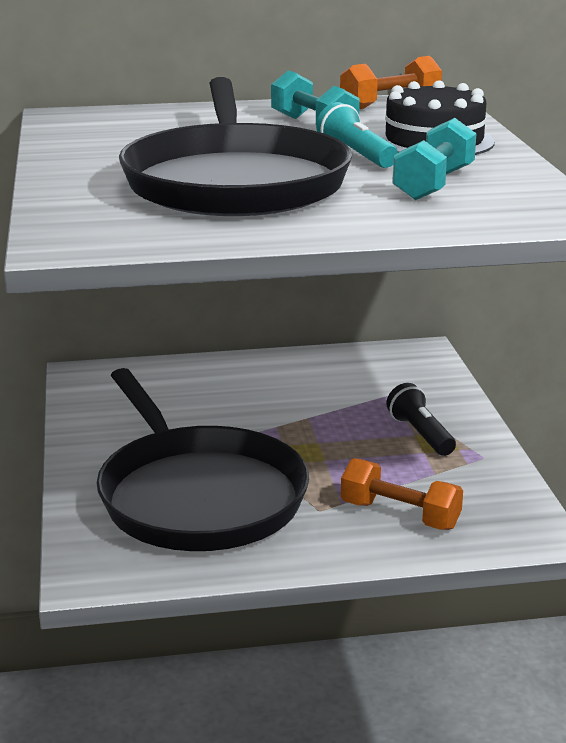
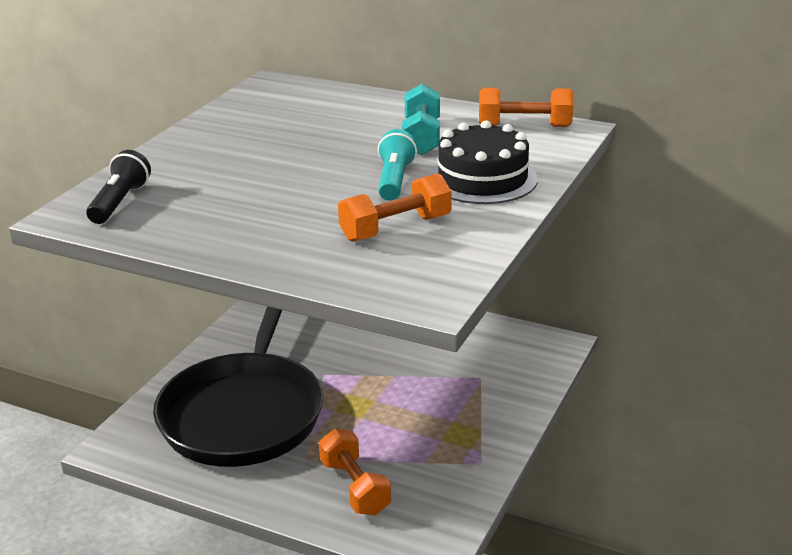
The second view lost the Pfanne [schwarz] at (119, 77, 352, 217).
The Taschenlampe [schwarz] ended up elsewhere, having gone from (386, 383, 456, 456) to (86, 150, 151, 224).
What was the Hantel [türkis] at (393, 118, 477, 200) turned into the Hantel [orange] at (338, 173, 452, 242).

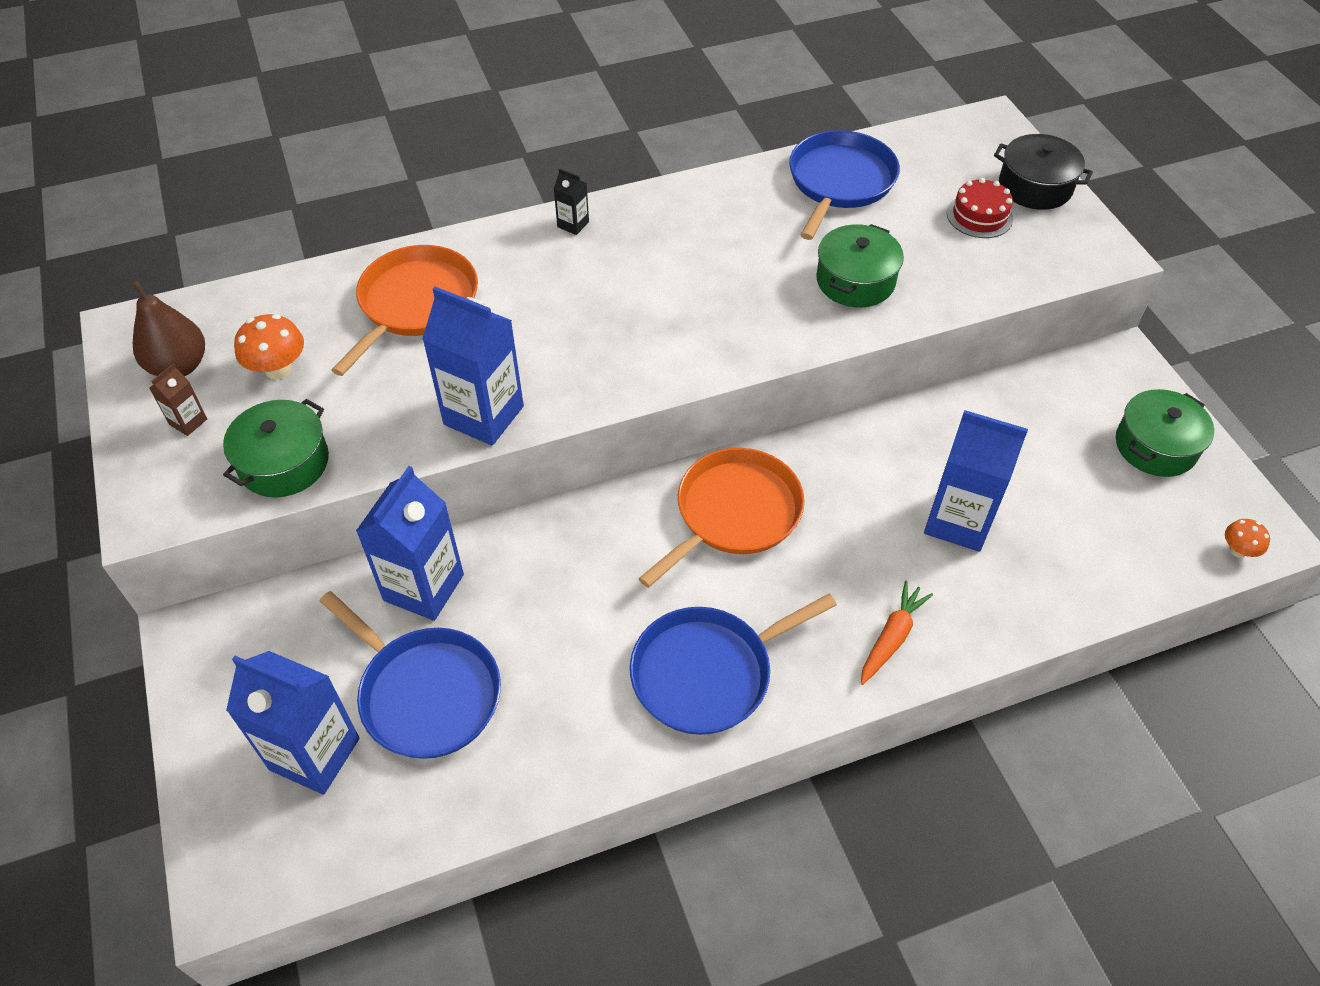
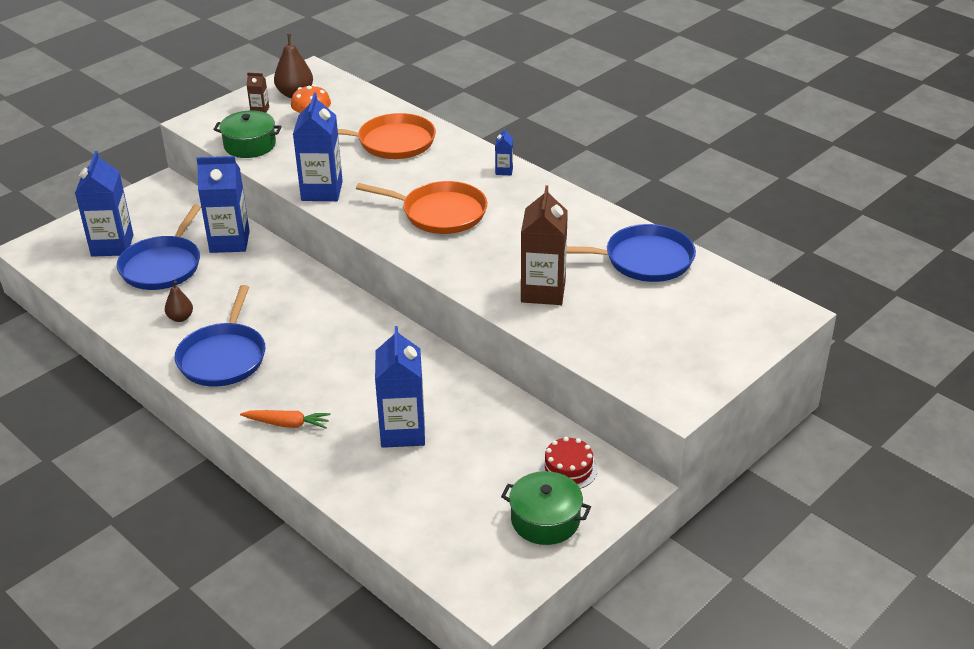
The second view lost the Kochtopf [schwarz] at (994, 134, 1093, 210).
The second view lost the Pilz [orange] at (1225, 519, 1270, 558).
The second view gained the Birne [braun] at (165, 281, 193, 322).
The Pfanne [orange] ended up elsewhere, having gone from (638, 448, 805, 588) to (356, 181, 487, 234).
The Kuchen [rot] ended up elsewhere, having gone from (947, 178, 1013, 238) to (540, 437, 598, 489).
Where the Kochtopf [grün] stood at (816, 224, 904, 307), the Getränkekarton [braun] came to stand at (521, 185, 568, 305).
What was the Getränkekarton [schwarz] at (554, 168, 589, 235) turned into the Getränkekarton [blau] at (495, 127, 513, 175).
The Pfanne [blau] at (630, 594, 837, 735) ended up facing another way, 120 degrees counterclockwise from before.

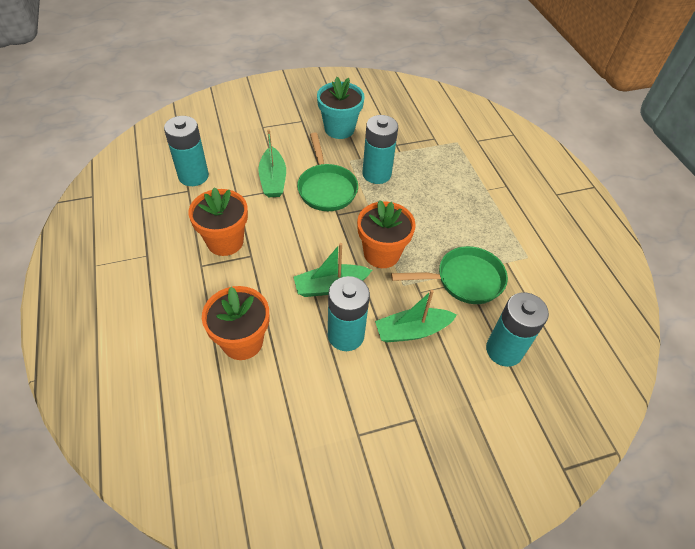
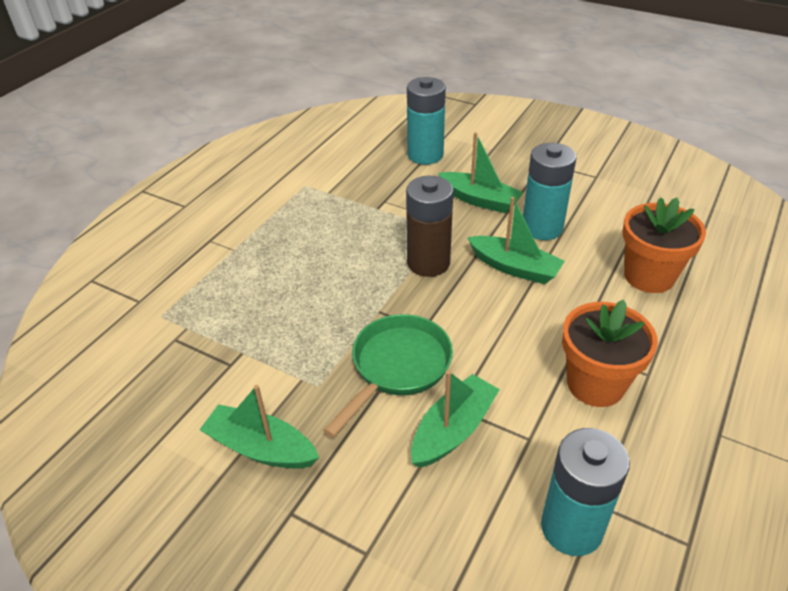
The second view lost the Batterie [türkis] at (362, 115, 398, 184).
The second view lost the Pfanne [grün] at (391, 246, 508, 304).
Where the Blumentopf [türkis] stood at (317, 77, 365, 139), the Boot [grün] came to stand at (199, 385, 319, 469).
Where the Blumentopf [orange] stood at (357, 200, 416, 268), the Batterie [braun] came to stand at (406, 176, 453, 277).

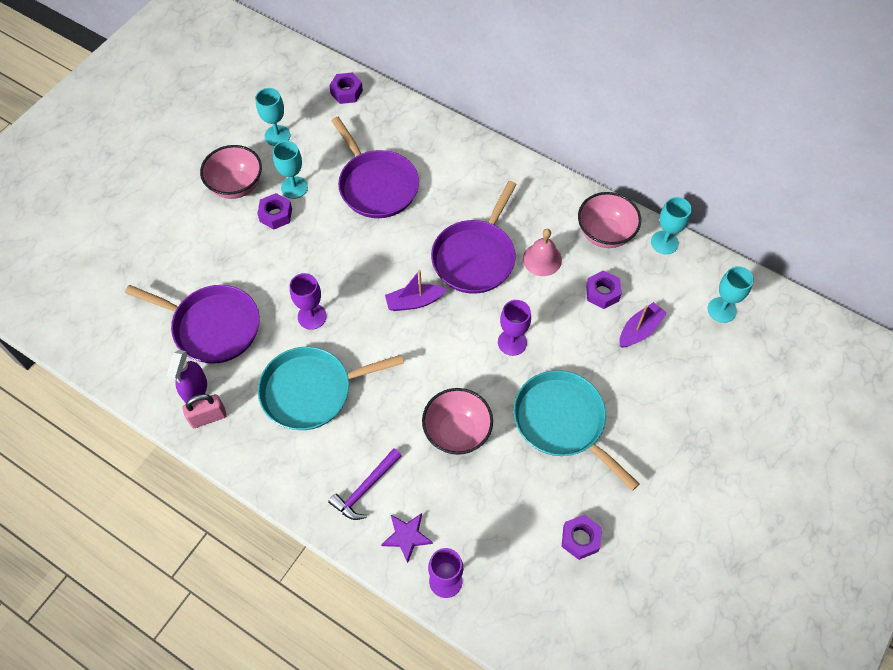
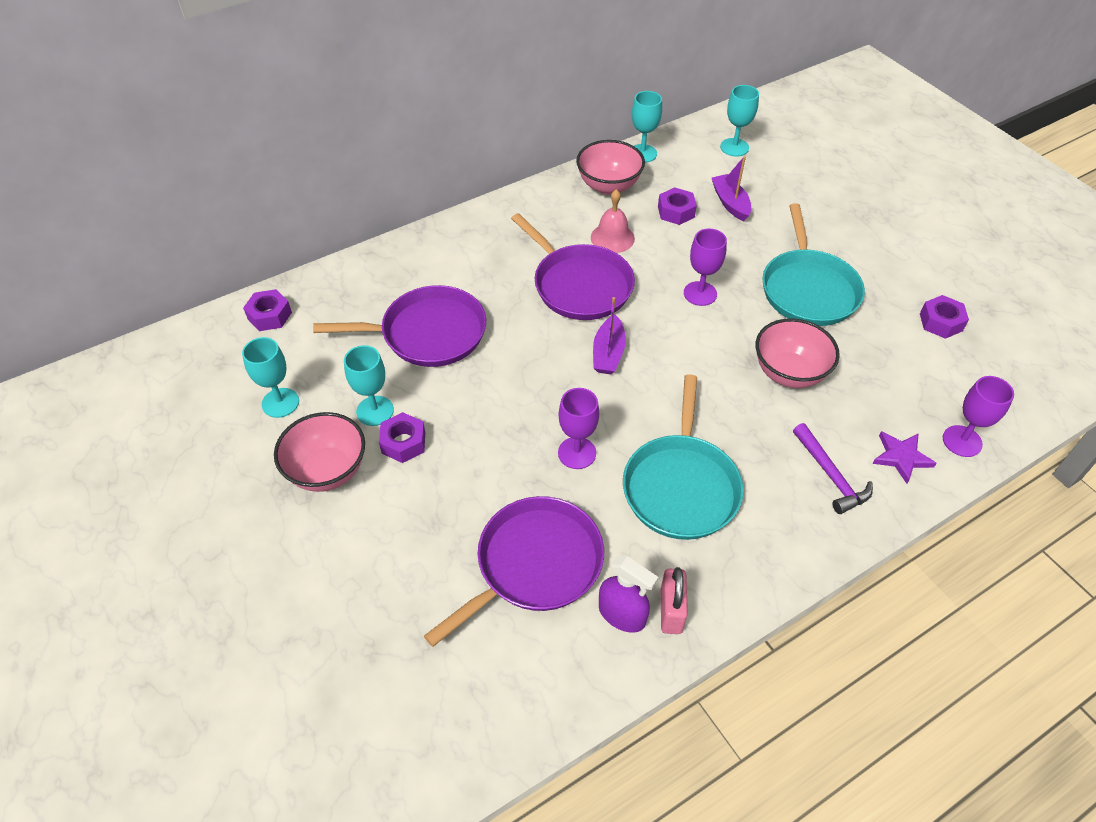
The Pfanne [türkis] at (513, 370, 640, 491) ended up facing another way, 75 degrees counterclockwise from before.

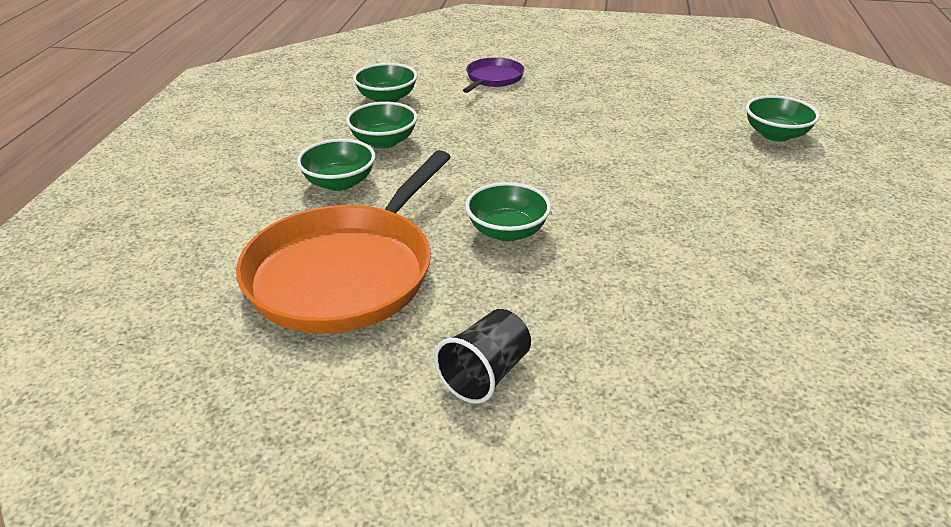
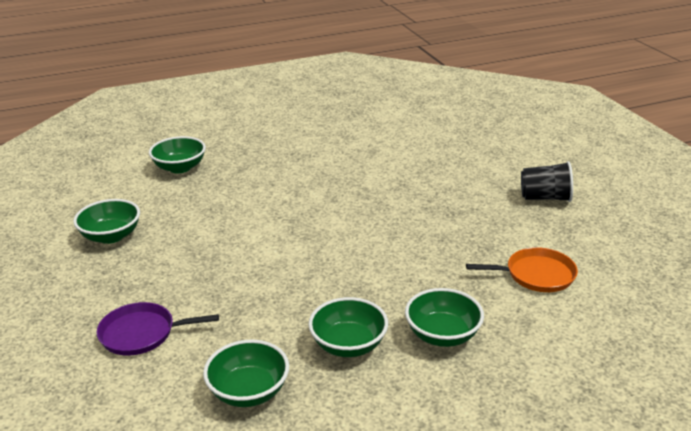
The Schüssel [grün] ended up elsewhere, having gone from (465, 182, 551, 242) to (73, 199, 140, 244).
The size of the Pfanne [orange] at (236, 150, 451, 334) changed by a factor of 0.47.

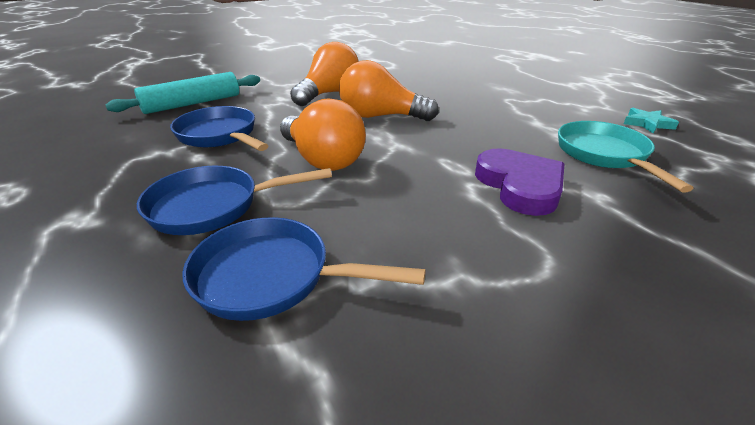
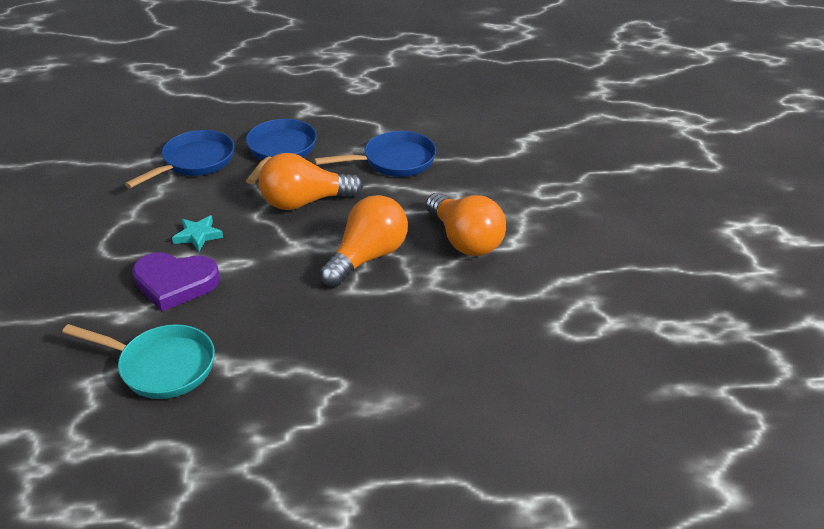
The second view lost the Nudelholz [türkis] at (106, 72, 260, 114).
The Stern [türkis] ended up elsewhere, having gone from (624, 108, 679, 133) to (172, 215, 223, 251).

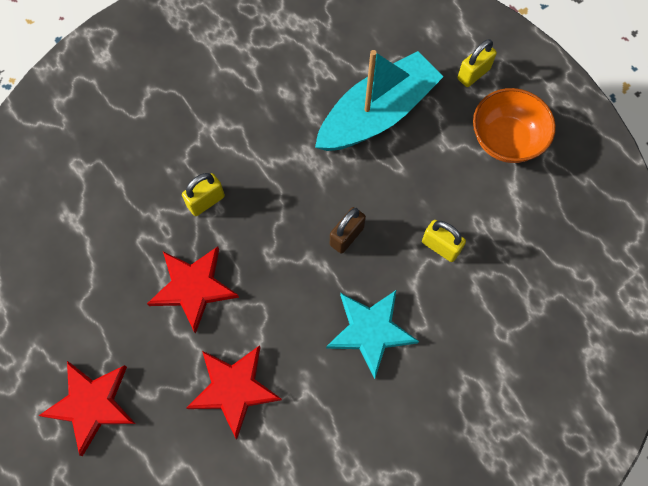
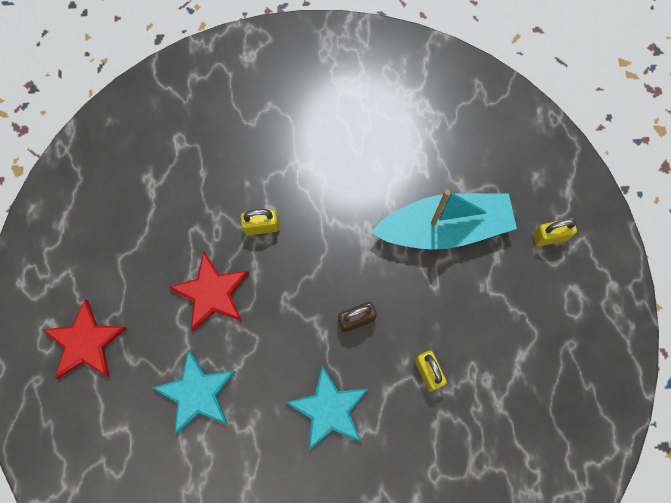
The second view lost the Schüssel [orange] at (473, 88, 556, 163).
What was the Stern [rot] at (186, 345, 282, 440) turned into the Stern [türkis] at (152, 350, 235, 435).

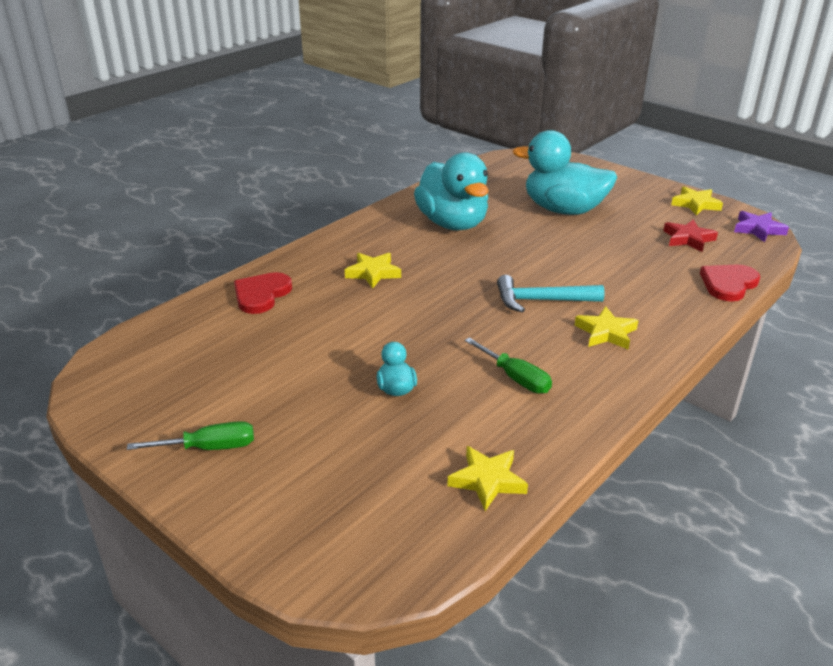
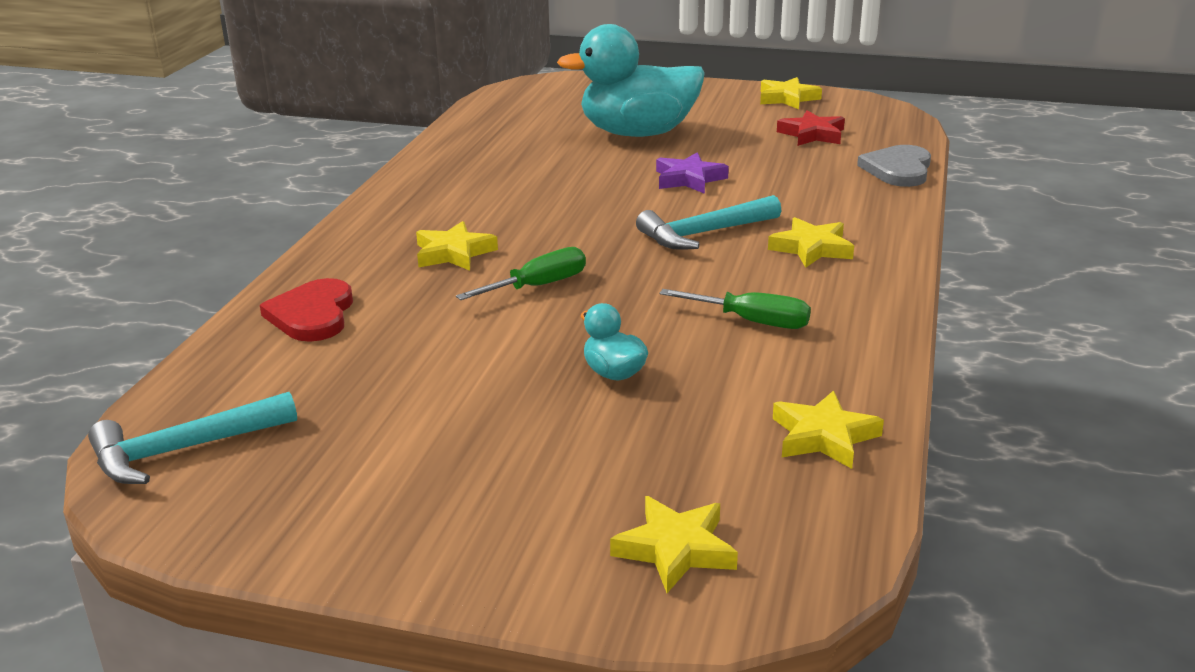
The second view lost the Ente [türkis] at (414, 152, 489, 231).
The second view gained the Hammer [türkis] at (88, 392, 297, 484).
The second view gained the Stern [gelb] at (610, 496, 738, 593).
The Schraubenzieher [grün] ended up elsewhere, having gone from (127, 421, 254, 450) to (456, 247, 586, 300).
The Stern [lila] ended up elsewhere, having gone from (734, 211, 789, 242) to (656, 152, 729, 194).
What was the Herz [rot] at (700, 265, 760, 302) turned into the Herz [grau] at (857, 145, 931, 187).

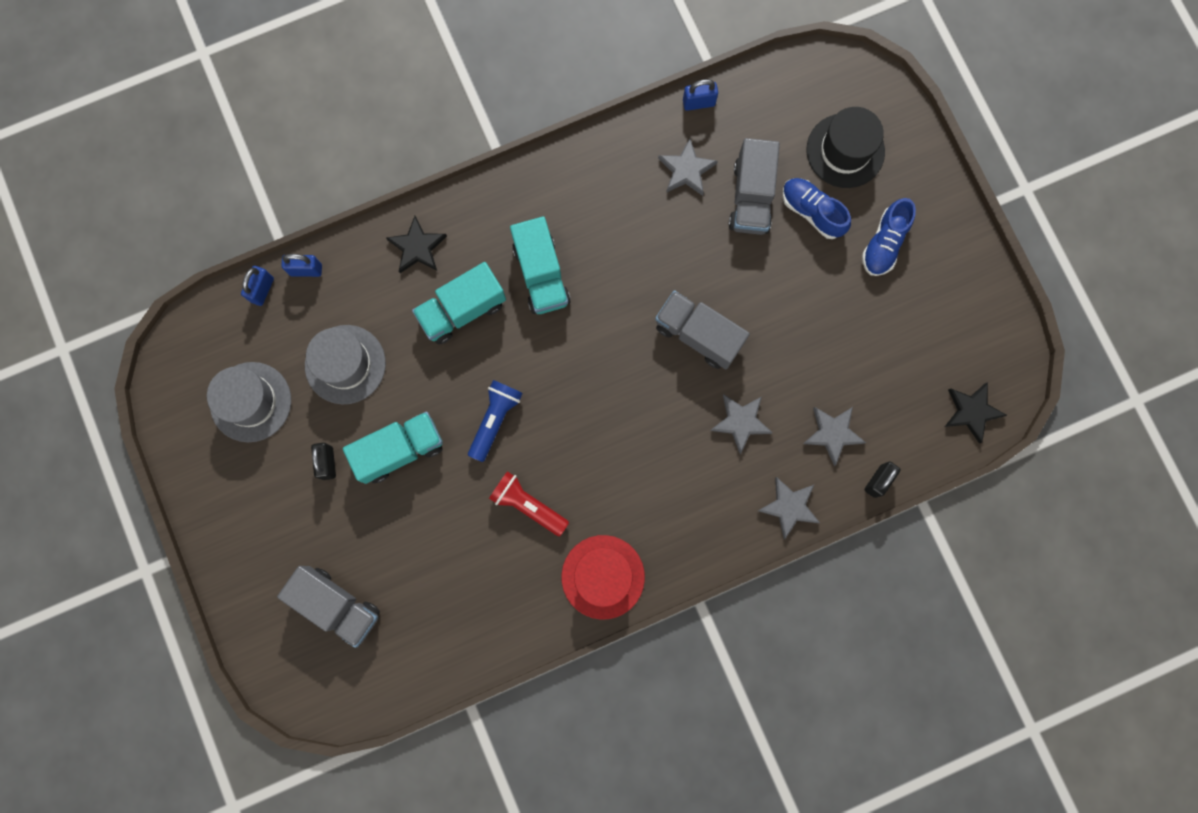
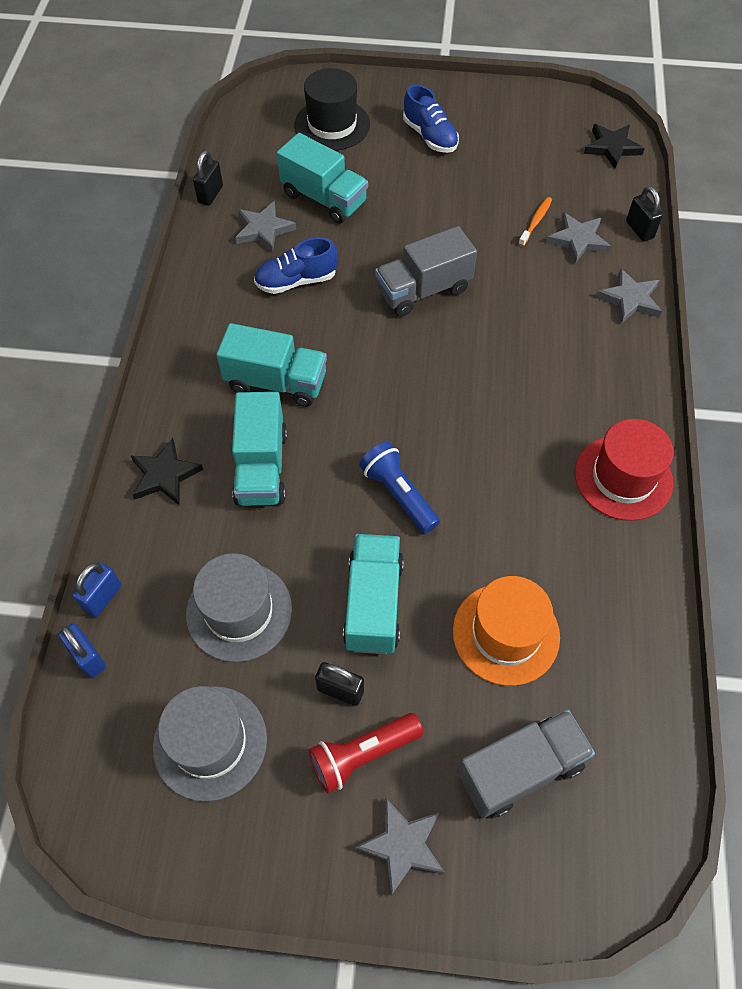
The second view gained the Hut [orange] at (453, 576, 560, 686).
The second view gained the Zahnbürste [orange] at (518, 197, 552, 246).
The Taschenlampe [rot] ended up elsewhere, having gone from (489, 471, 569, 536) to (309, 713, 423, 793).
The Stern [grau] ended up elsewhere, having gone from (710, 395, 772, 454) to (355, 798, 445, 896).
The Schuh [blau] ended up elsewhere, having gone from (782, 178, 851, 239) to (254, 237, 338, 294).
What was the Vorhängeschloss [blau] at (683, 79, 718, 111) turned into the Vorhängeschloss [schwarz] at (193, 150, 223, 206).
What was the Lastwagen [grau] at (729, 138, 780, 235) turned into the Lastwagen [türkis] at (277, 133, 368, 224).

